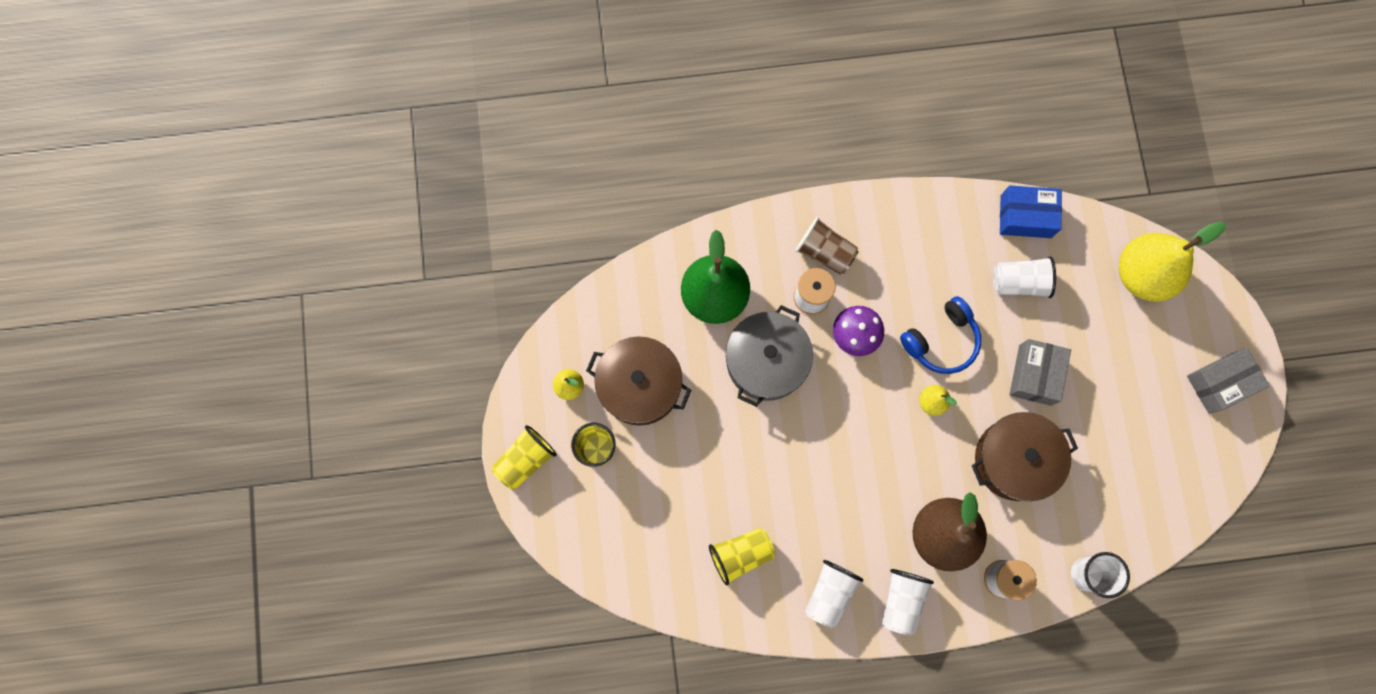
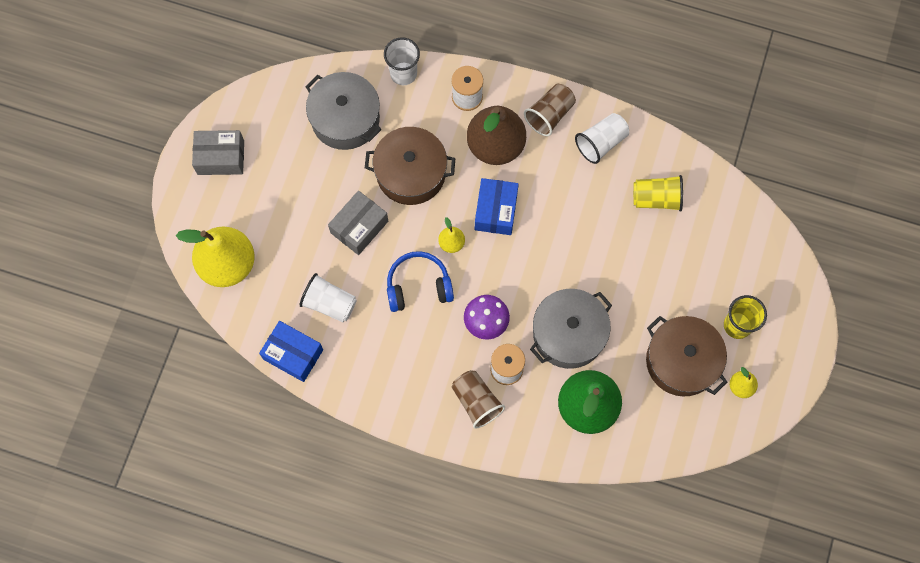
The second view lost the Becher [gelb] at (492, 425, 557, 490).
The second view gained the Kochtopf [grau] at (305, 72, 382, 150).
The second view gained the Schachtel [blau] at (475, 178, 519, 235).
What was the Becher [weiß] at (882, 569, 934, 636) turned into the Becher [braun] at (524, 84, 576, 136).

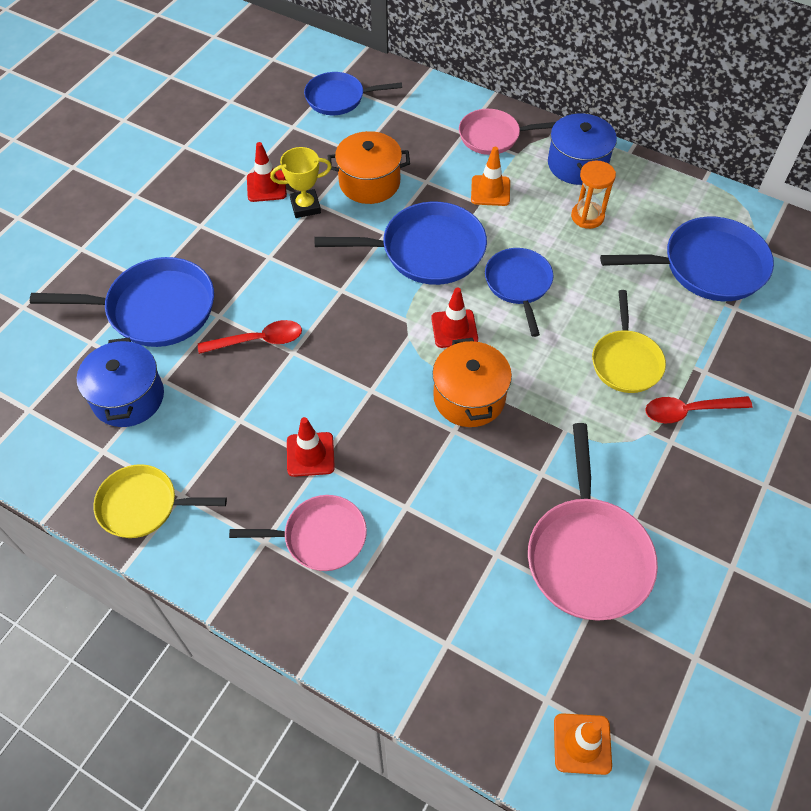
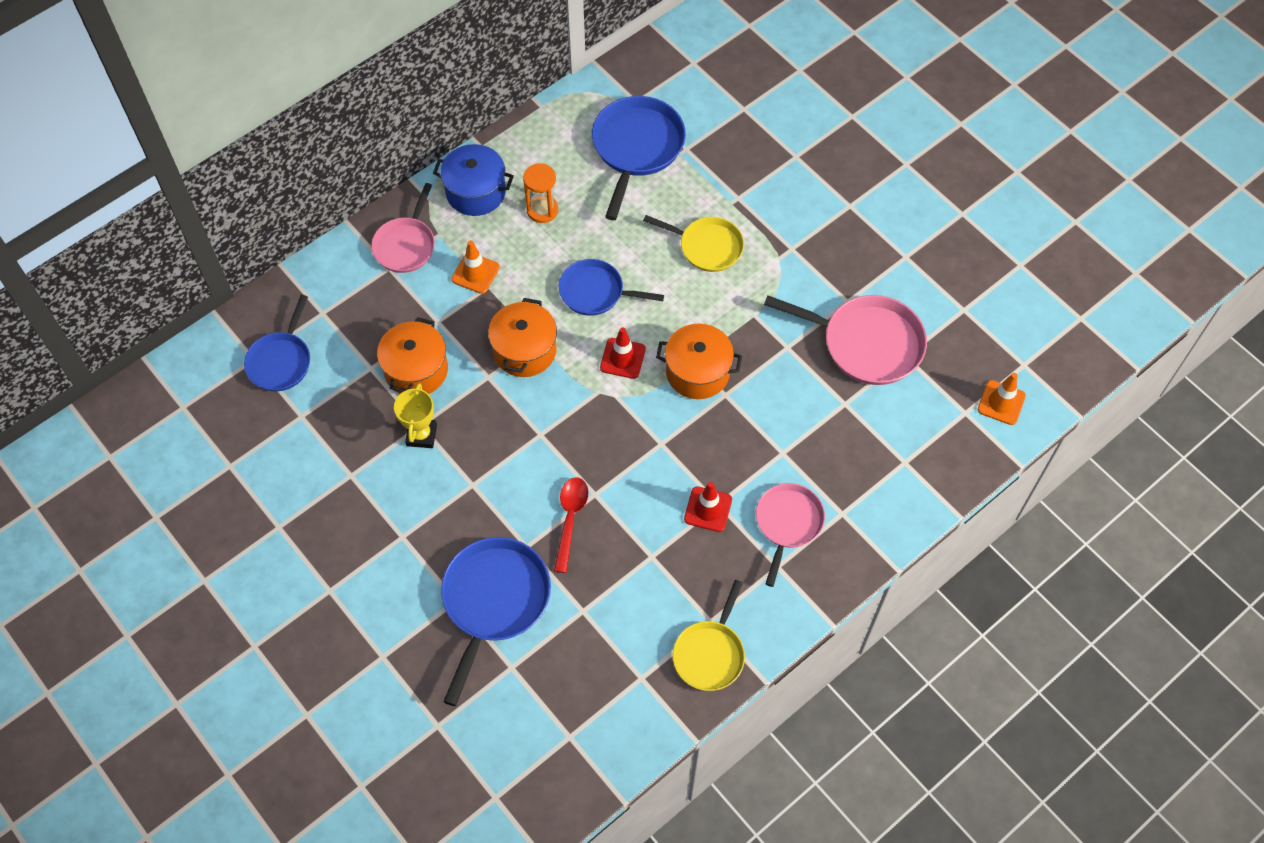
The second view lost the Kochtopf [blau] at (77, 338, 164, 427).
The second view lost the Leitkegel [rot] at (247, 142, 287, 202).
The second view lost the Löffel [rot] at (645, 396, 752, 423).
Where the Pfanne [blau] stood at (314, 202, 487, 285), the Kochtopf [orange] came to stand at (488, 298, 557, 377).

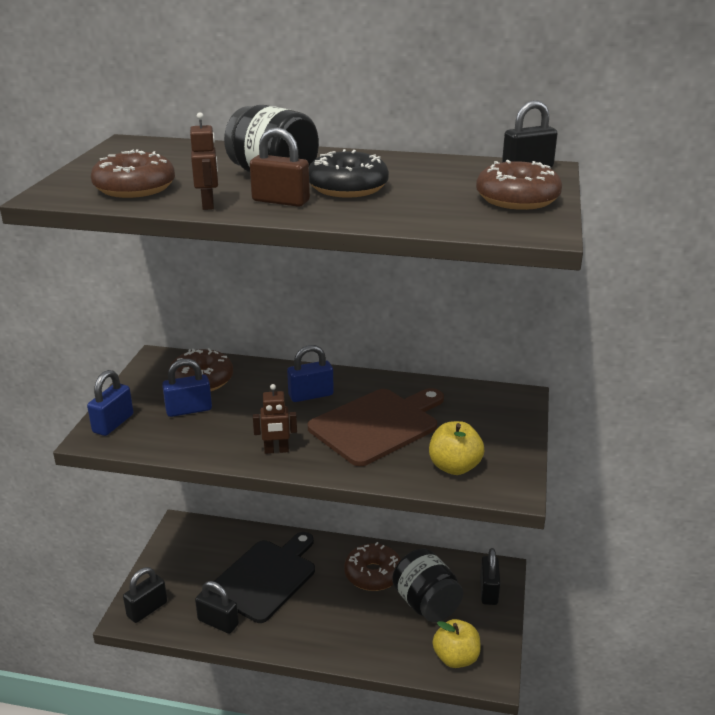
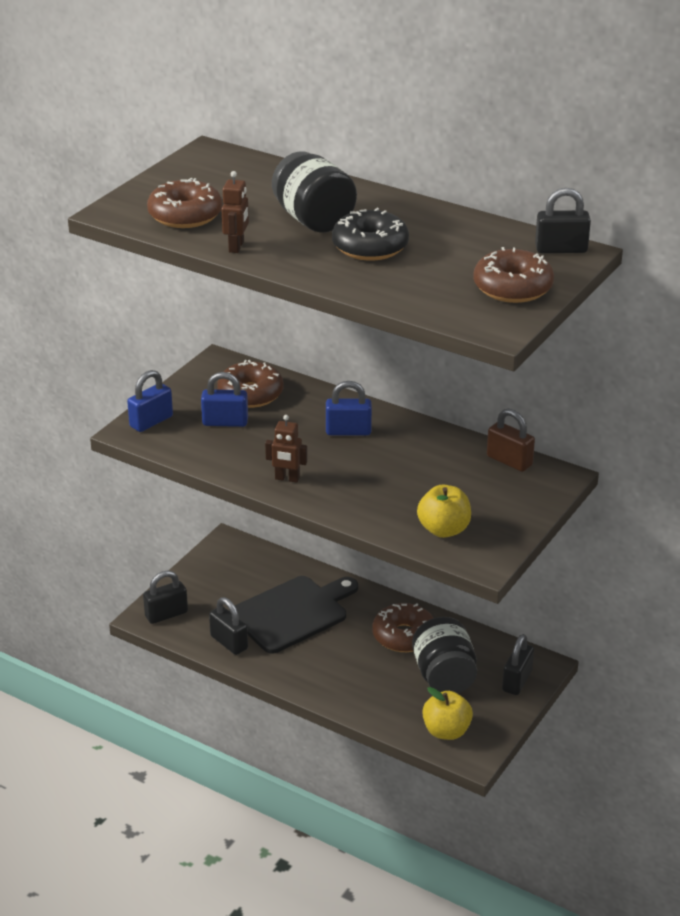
The second view lost the Schneidebrett [braun] at (308, 388, 444, 466).
The Vorhängeschloss [braun] ended up elsewhere, having gone from (250, 127, 310, 207) to (487, 409, 535, 472).

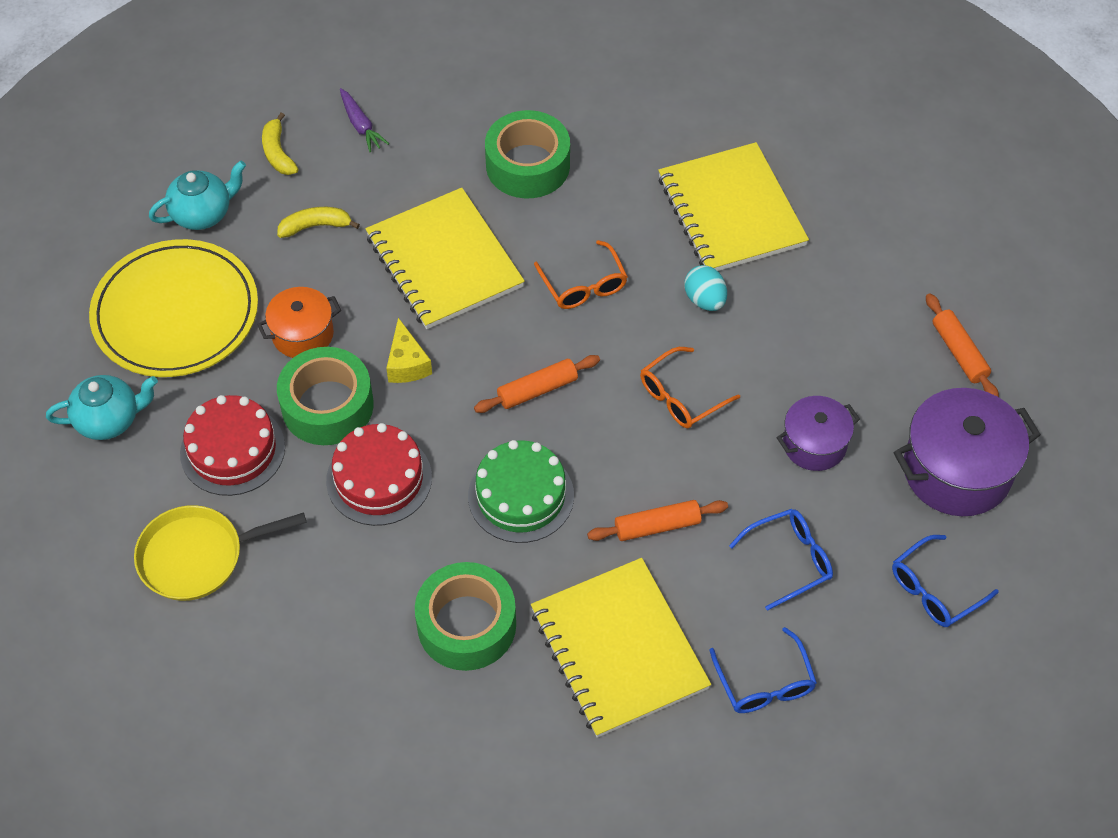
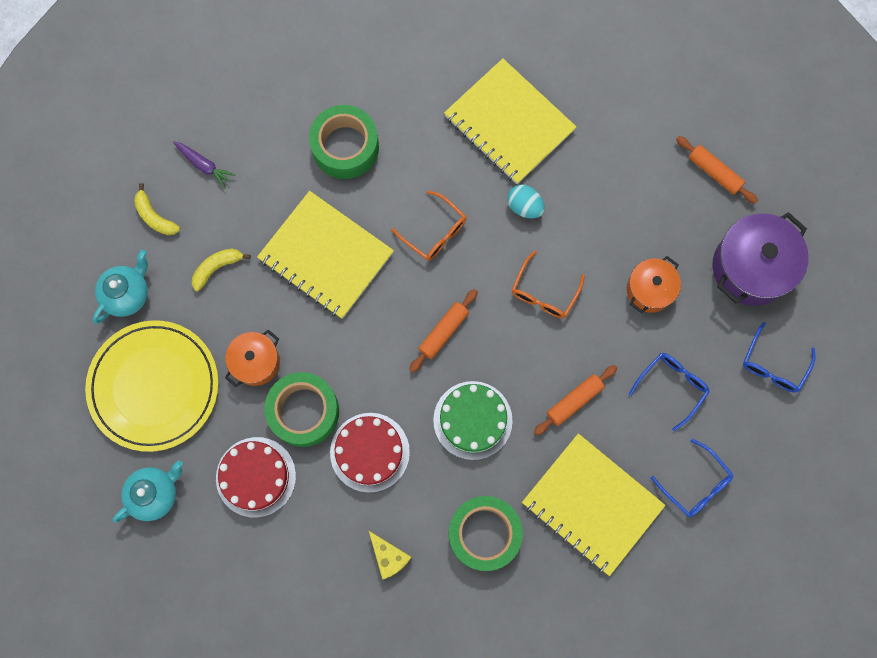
The second view lost the Pfanne [gelb] at (134, 505, 307, 601).
The Käse [gelb] ended up elsewhere, having gone from (386, 318, 432, 383) to (369, 531, 411, 580).
What was the Kochtopf [lila] at (777, 396, 860, 471) turned into the Kochtopf [orange] at (627, 256, 681, 313).

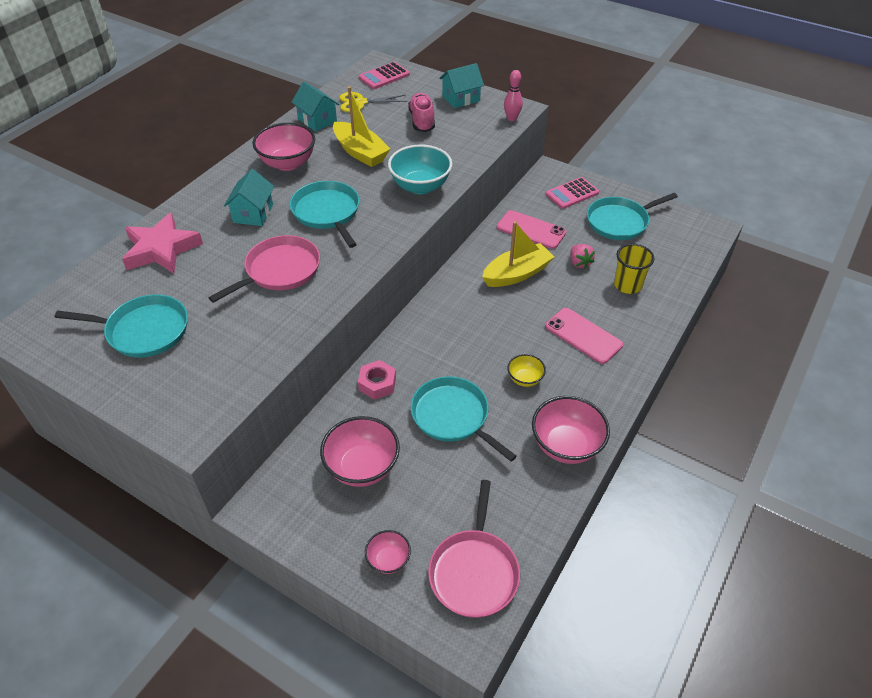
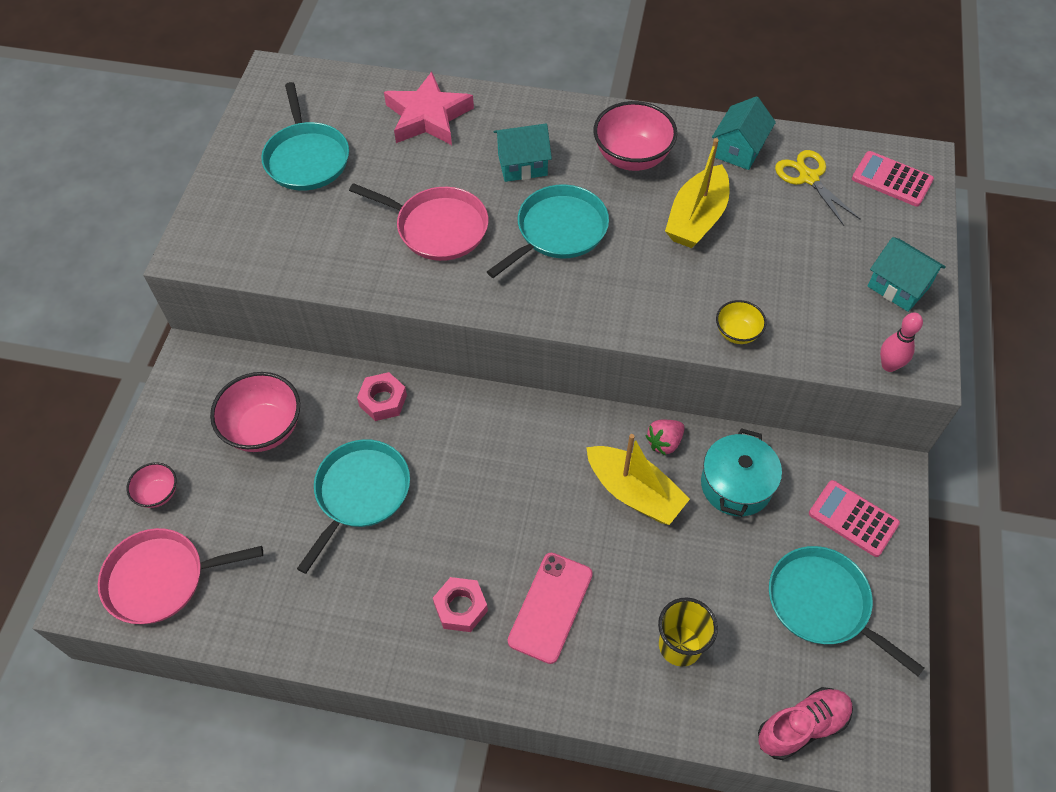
The second view lost the Schüssel [türkis] at (388, 144, 452, 194).
The second view lost the Schüssel [rosa] at (532, 396, 610, 464).
The second view gained the Sechskantmutter [rosa] at (433, 577, 488, 632).
The Schuh [rosa] ended up elsewhere, having gone from (408, 93, 435, 132) to (758, 687, 853, 760).
The Schüssel [gelb] ended up elsewhere, having gone from (507, 354, 546, 387) to (716, 300, 766, 344).
The Erdbeere [rosa] ended up elsewhere, having gone from (570, 244, 595, 269) to (645, 420, 685, 455).
Where the Handy [rosa] stood at (497, 210, 566, 249), the Kochtopf [türkis] came to stand at (701, 428, 782, 516).

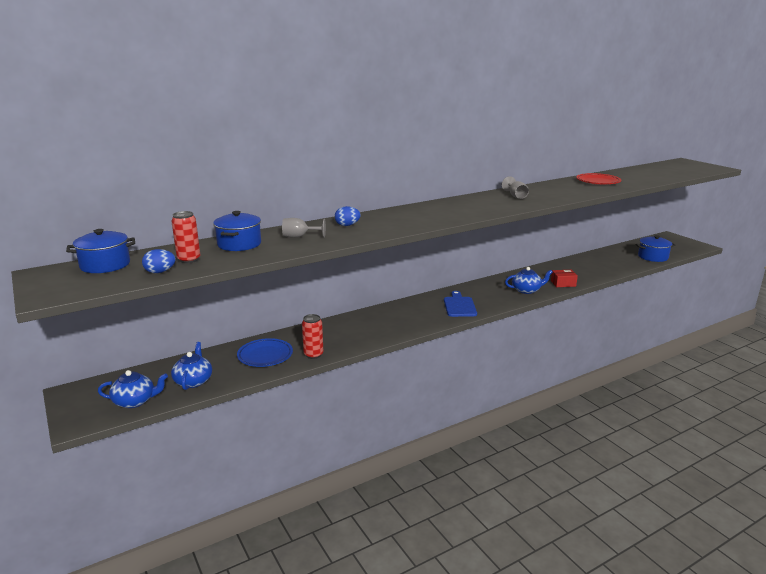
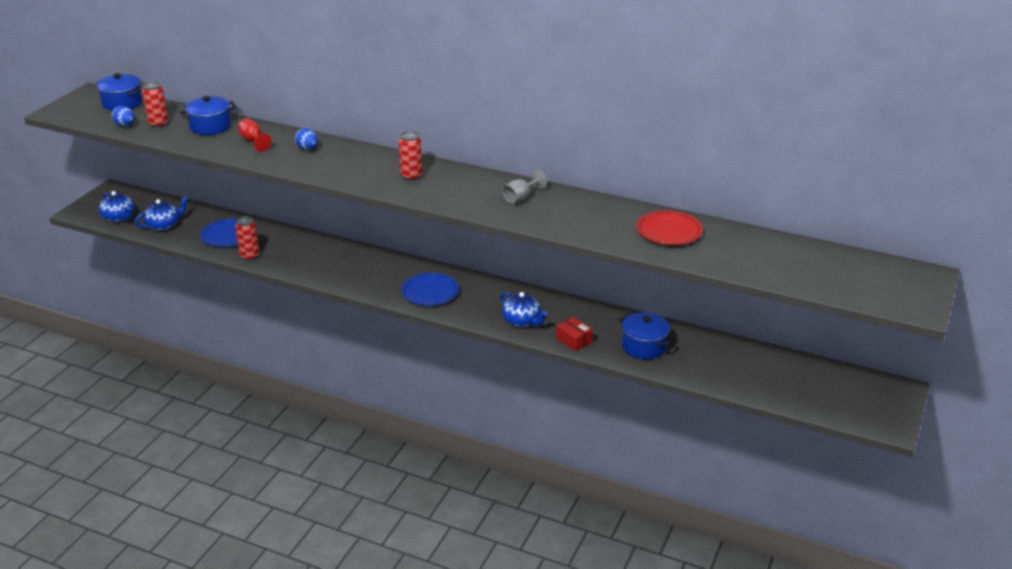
The second view gained the Dose [rot] at (399, 131, 422, 181).
The Kochtopf [blau] ended up elsewhere, having gone from (636, 235, 675, 262) to (619, 312, 673, 359).
Where the Schneidebrett [blau] stood at (444, 291, 477, 317), the Teller [blau] came to stand at (401, 273, 459, 306).
What was the Kelch [grau] at (282, 218, 326, 238) turned into the Kelch [rot] at (238, 118, 272, 151).

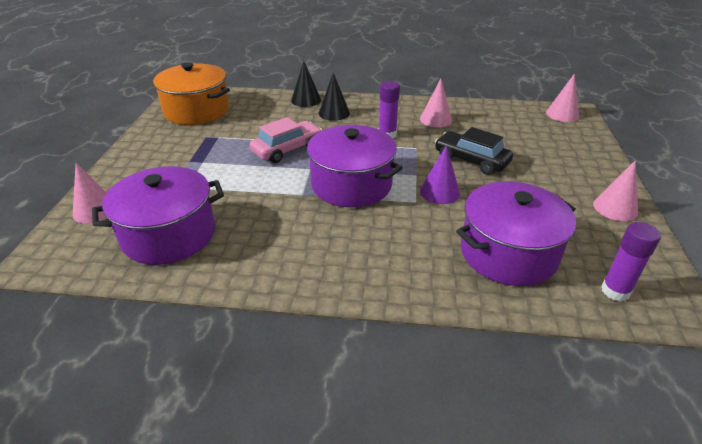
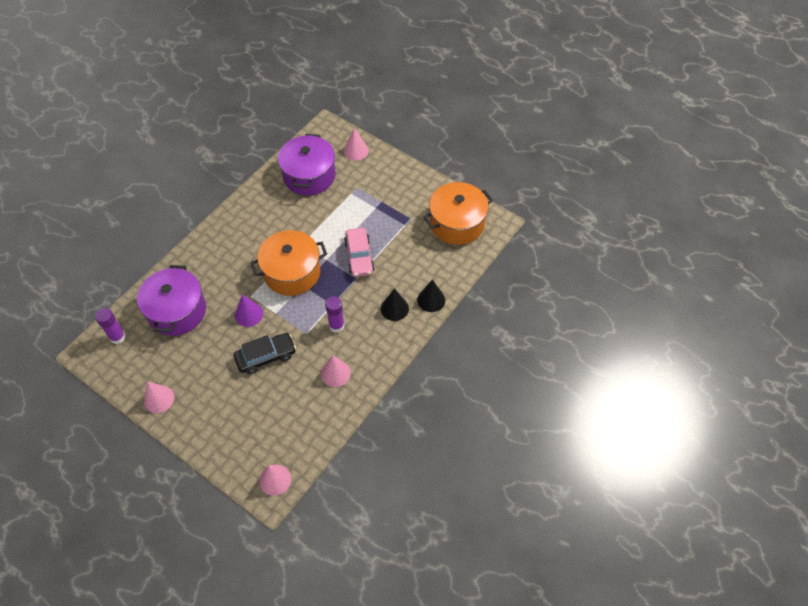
What was the Kochtopf [lila] at (305, 125, 403, 207) turned into the Kochtopf [orange] at (251, 230, 327, 296).

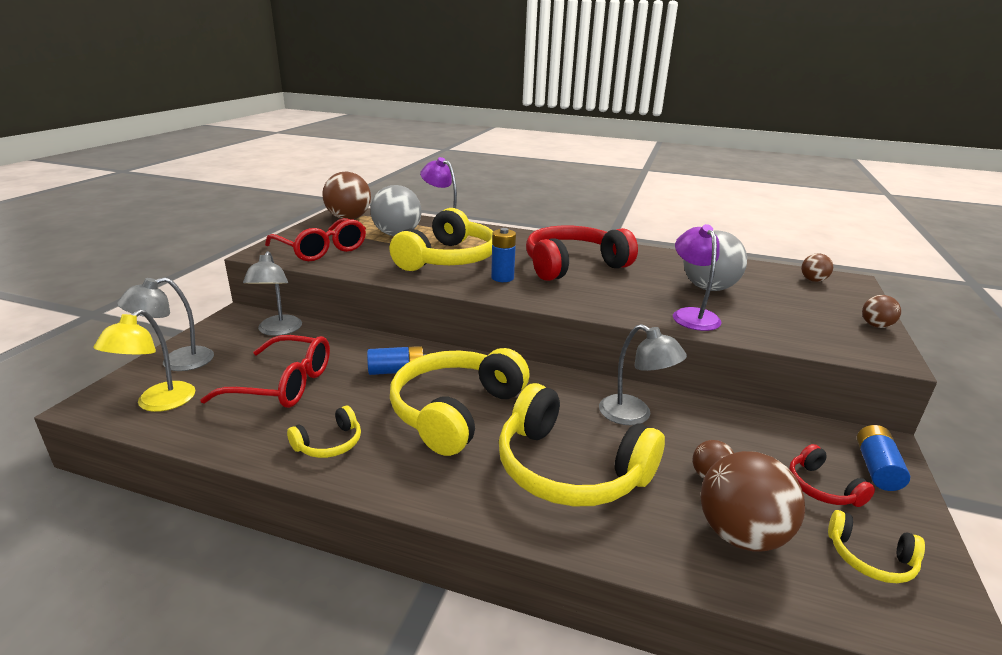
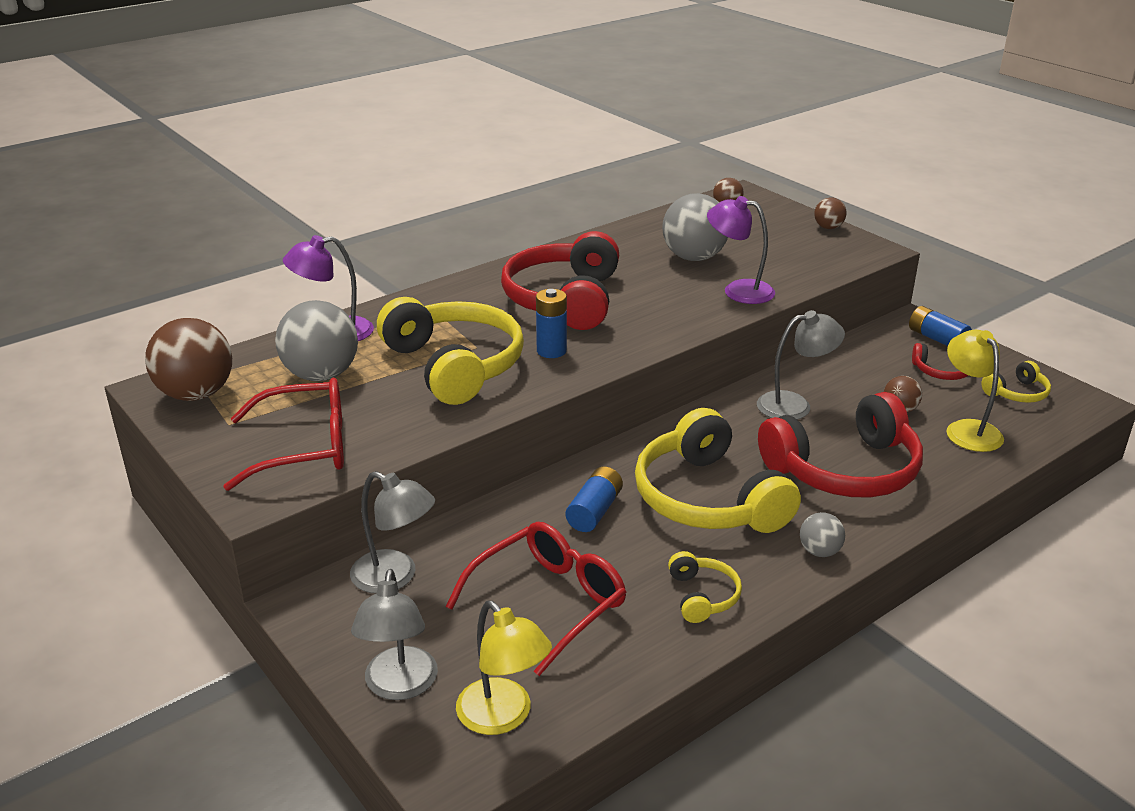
The second view gained the Ball [grau] at (800, 512, 845, 557).
Where the Ball [braun] stood at (701, 451, 805, 551), the Lampe [gelb] came to stand at (946, 330, 1004, 452).
What was the Kopfhörer [gelb] at (499, 383, 665, 506) turned into the Kopfhörer [rot] at (758, 392, 923, 497).

